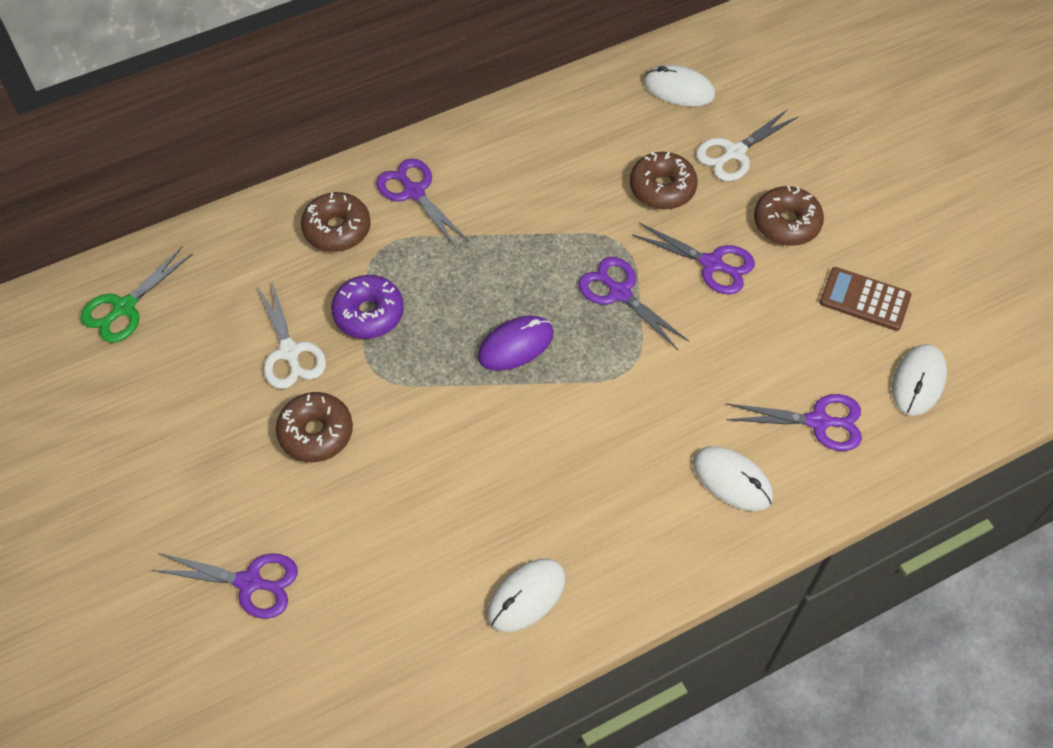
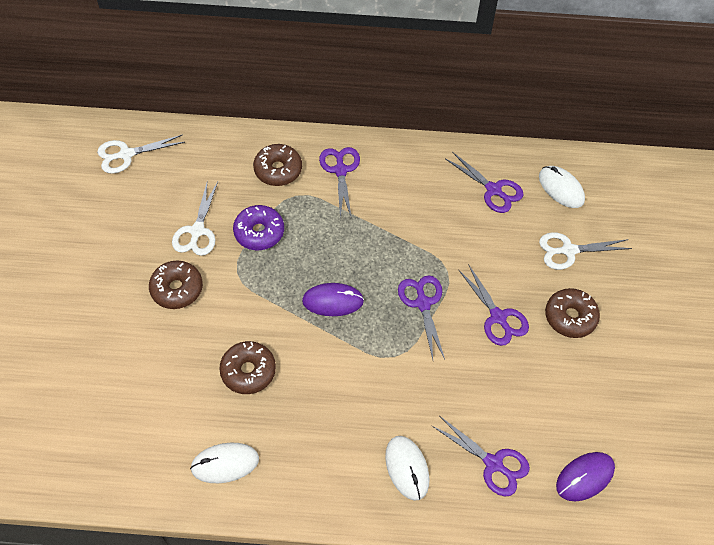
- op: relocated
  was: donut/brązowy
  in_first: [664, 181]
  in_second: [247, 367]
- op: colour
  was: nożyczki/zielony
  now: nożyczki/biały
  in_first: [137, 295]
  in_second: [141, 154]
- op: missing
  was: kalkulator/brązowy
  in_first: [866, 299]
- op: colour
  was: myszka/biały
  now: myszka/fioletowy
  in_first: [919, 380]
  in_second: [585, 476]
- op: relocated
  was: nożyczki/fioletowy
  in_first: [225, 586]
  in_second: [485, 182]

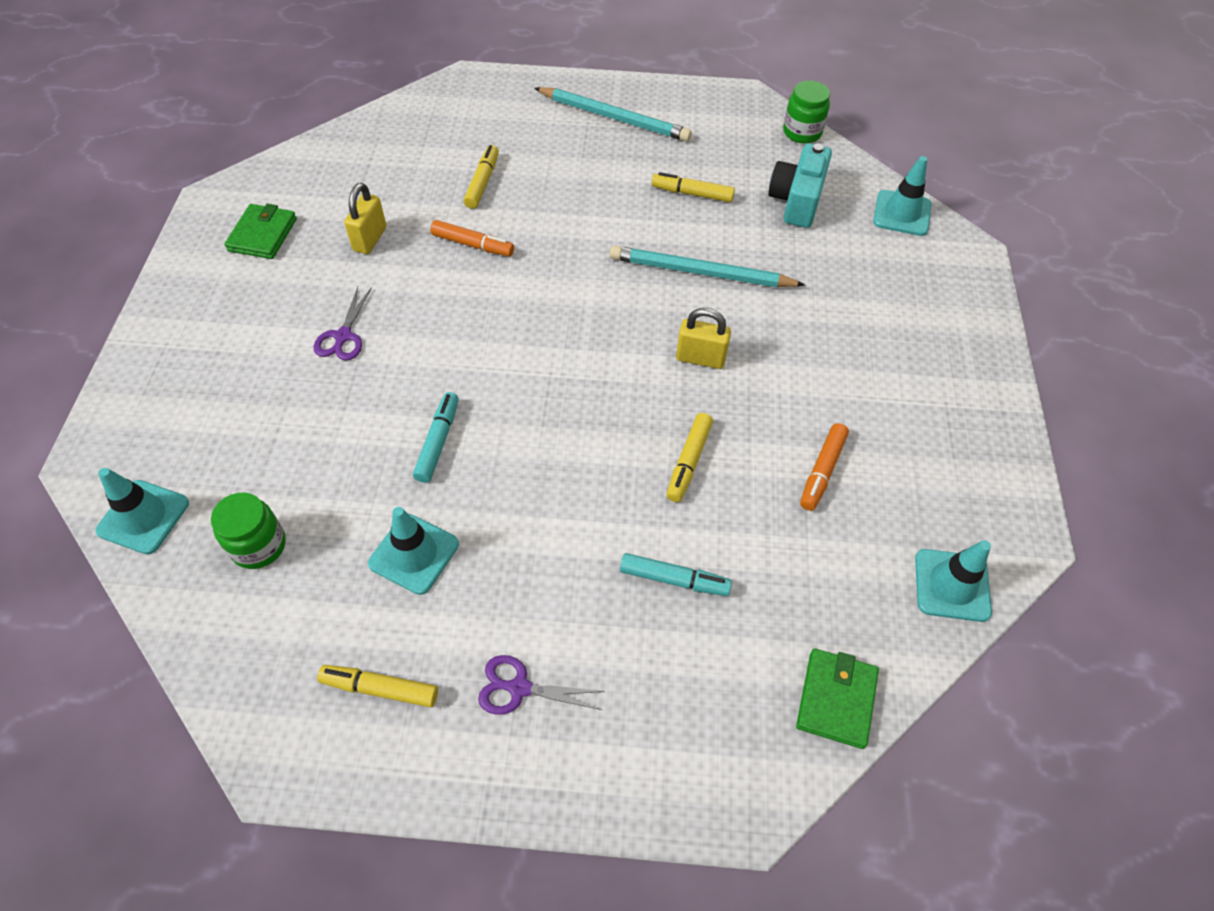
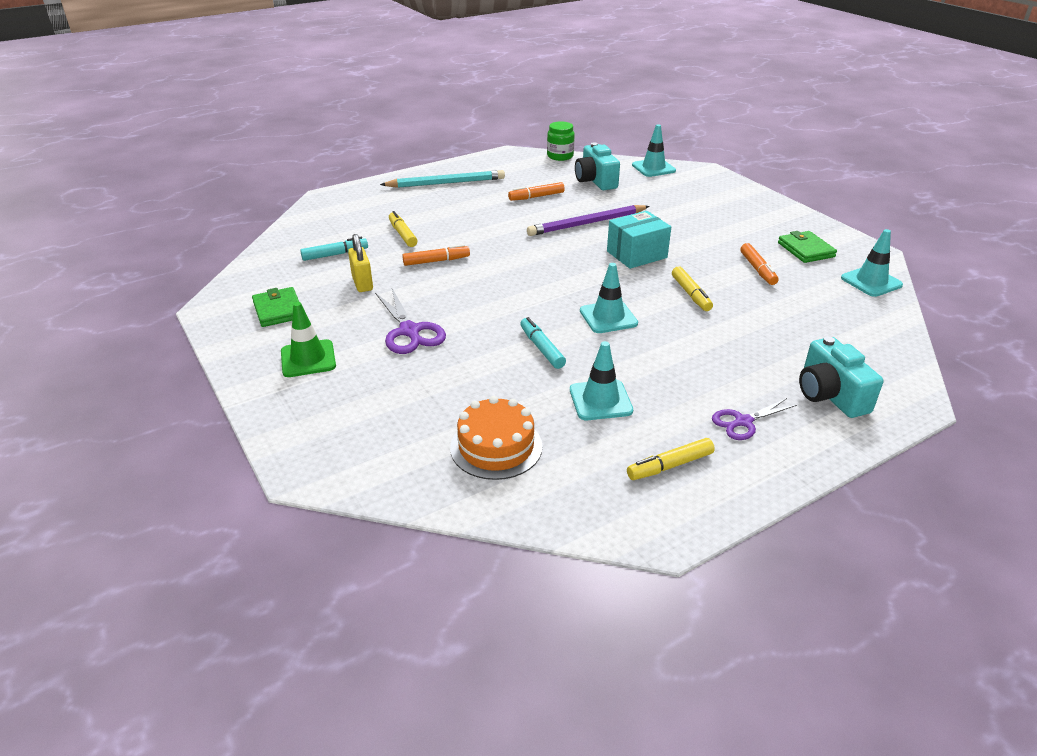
- op: colour
  was: flamaster/żółty
  now: flamaster/pomarańczowy
  in_first: [693, 187]
  in_second: [536, 191]
- op: colour
  was: ołówek/turkusowy
  now: ołówek/fioletowy
  in_first: [707, 266]
  in_second: [588, 220]
- op: size
  was: nożyczki/fioletowy
  in_first: [343, 324]
  in_second: [410, 321]
  ratio: 1.53
- op: exchanged
  was: kłódka/żółty
  now: pudełko/turkusowy
  in_first: [703, 338]
  in_second: [639, 240]
- op: relocated
  was: pachołek/turkusowy
  in_first: [142, 511]
  in_second: [609, 298]
- op: exchanged
  was: słoik/zielony
  now: tort/pomarańczowy
  in_first: [248, 531]
  in_second: [496, 438]
- op: relocated
  was: flamaster/turkusowy
  in_first: [676, 574]
  in_second: [334, 249]
- op: relocated
  was: portfel/zielony
  in_first: [837, 698]
  in_second: [807, 247]
- op: appeared
  now: pachołek/zielony
  in_second: [308, 339]
- op: appeared
  now: aparat fotograficzny/turkusowy
  in_second: [841, 377]

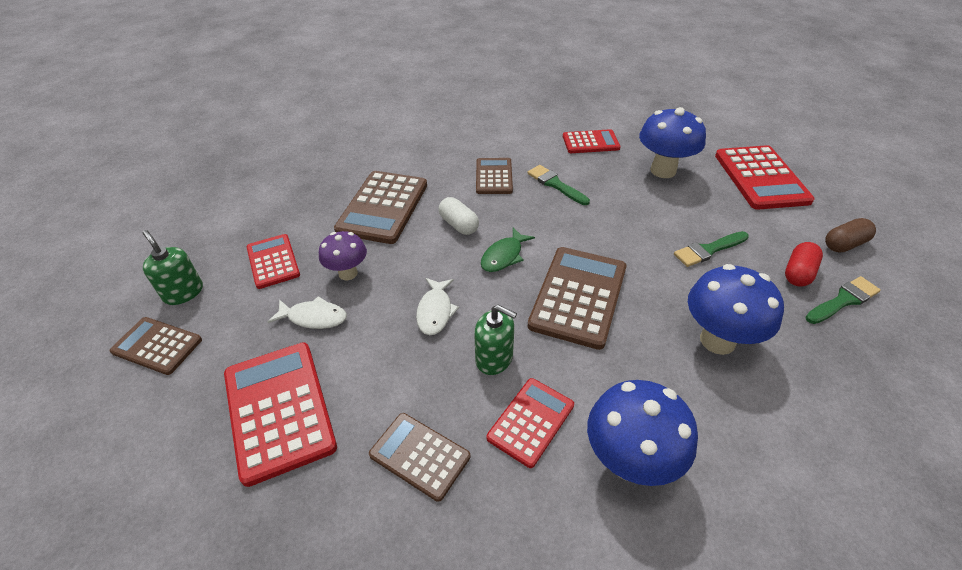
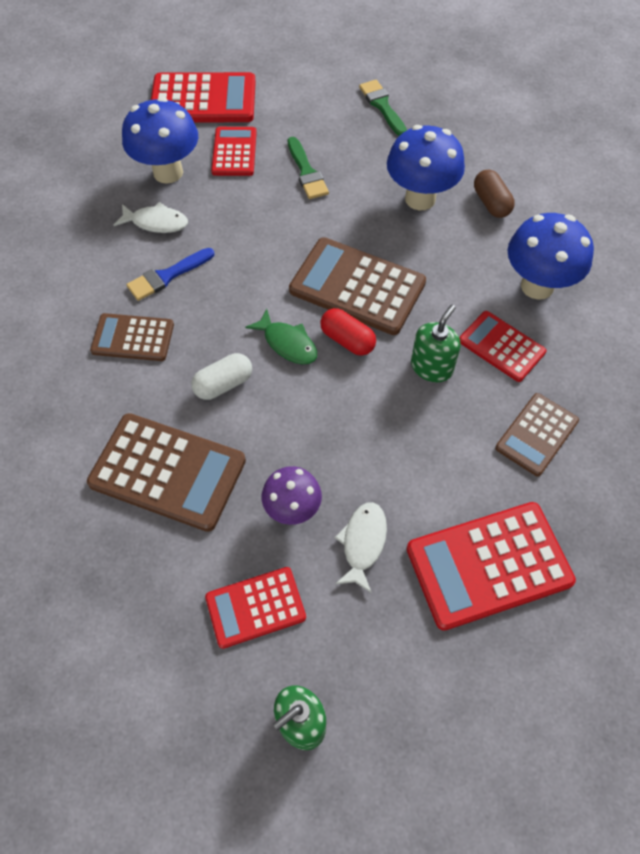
- op: relocated
  was: kalkulator/czerwony
  in_first: [592, 141]
  in_second: [234, 151]
- op: colour
  was: pędzel/zielony
  now: pędzel/niebieski
  in_first: [559, 185]
  in_second: [170, 274]
- op: relocated
  was: kapsułka/brązowy
  in_first: [850, 235]
  in_second: [494, 193]
- op: relocated
  was: kapsułka/czerwony
  in_first: [804, 264]
  in_second: [348, 332]
- op: relocated
  was: ryba/biały
  in_first: [437, 306]
  in_second: [151, 217]
- op: missing
  was: kalkulator/brązowy
  in_first: [156, 346]

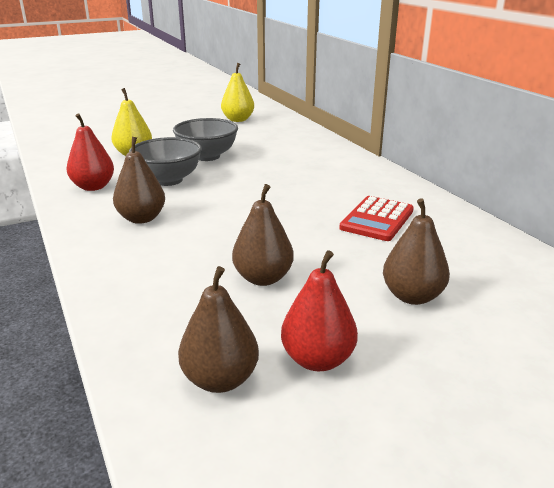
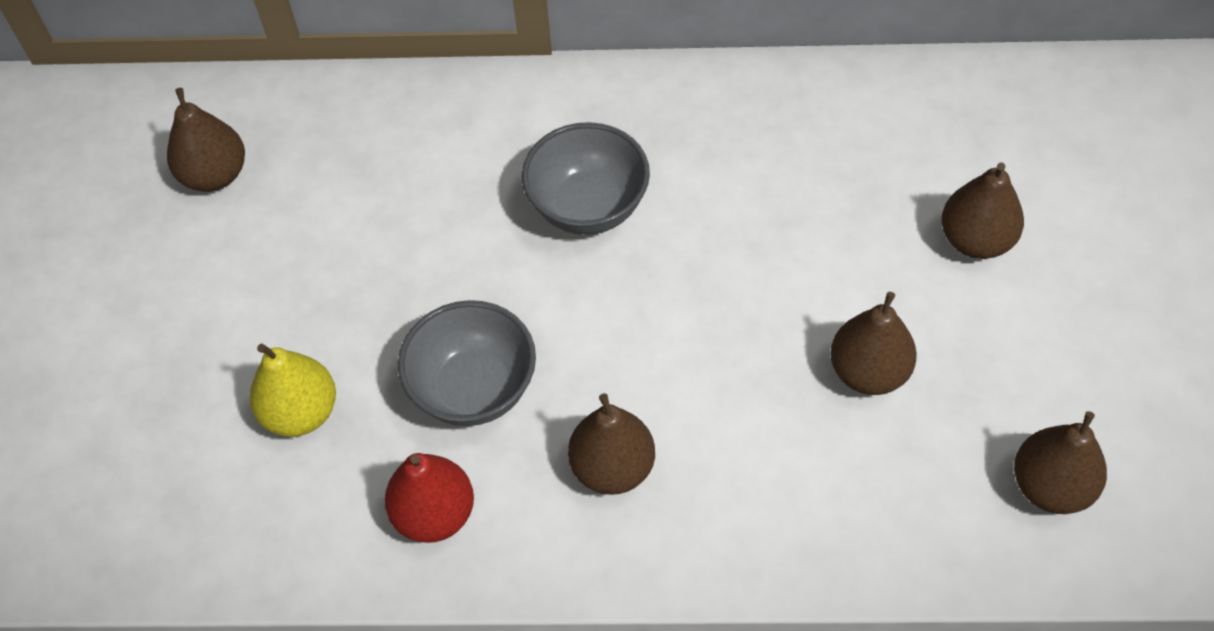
- op: colour
  was: gruszka/żółty
  now: gruszka/brązowy
  in_first: [237, 92]
  in_second: [206, 140]
- op: relocated
  was: miska/szary
  in_first: [205, 139]
  in_second: [586, 178]
- op: missing
  was: kalkulator/czerwony
  in_first: [376, 218]
- op: missing
  was: gruszka/czerwony
  in_first: [319, 310]

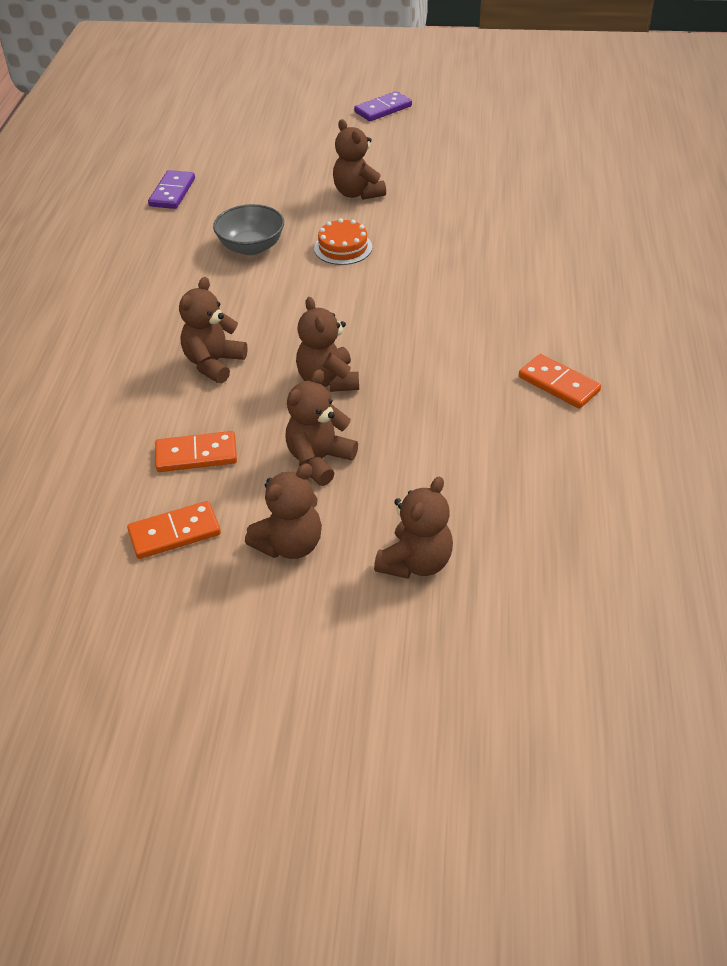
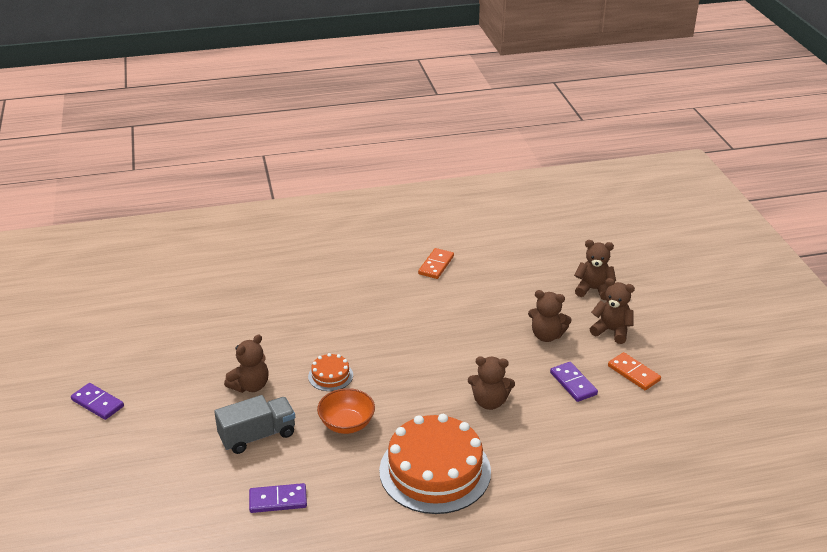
- op: colour
  was: miska/szary
  now: miska/pomarańczowy
  in_first: [248, 229]
  in_second: [346, 411]
- op: missing
  was: miś/brązowy
  in_first: [327, 344]
- op: colour
  was: kostka domina/pomarańczowy
  now: kostka domina/fioletowy
  in_first: [196, 451]
  in_second: [574, 382]
- op: appeared
  now: ciężarówka/szary
  in_second: [254, 424]
- op: appeared
  now: tort/pomarańczowy
  in_second: [435, 464]

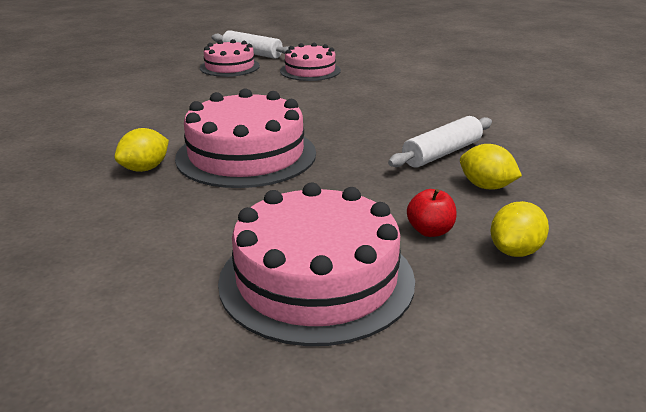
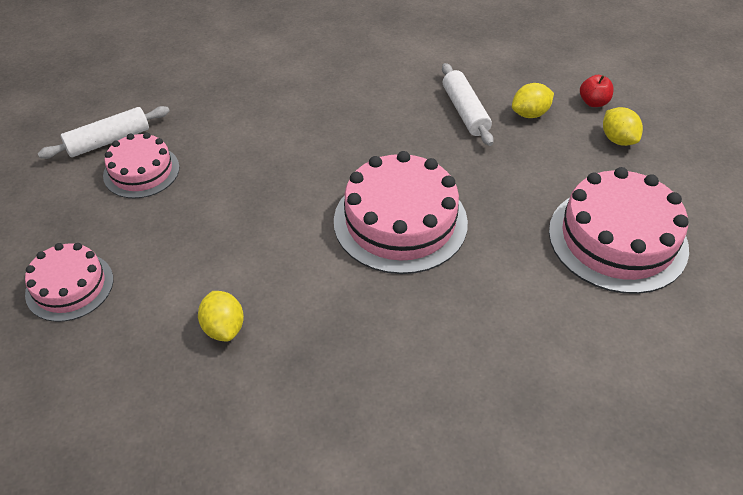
- op: relocated
  was: tort/różowy
  in_first: [310, 62]
  in_second: [69, 282]
- op: relocated
  was: cytryna/żółty
  in_first: [141, 150]
  in_second: [221, 316]
- op: relocated
  was: jabłko/czerwony
  in_first: [432, 213]
  in_second: [597, 91]

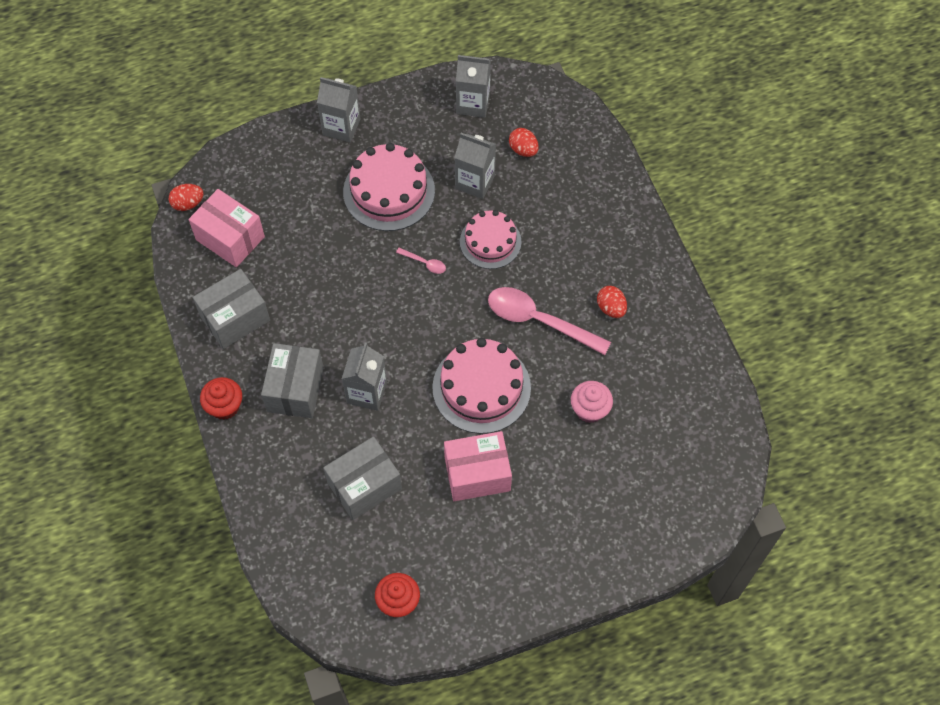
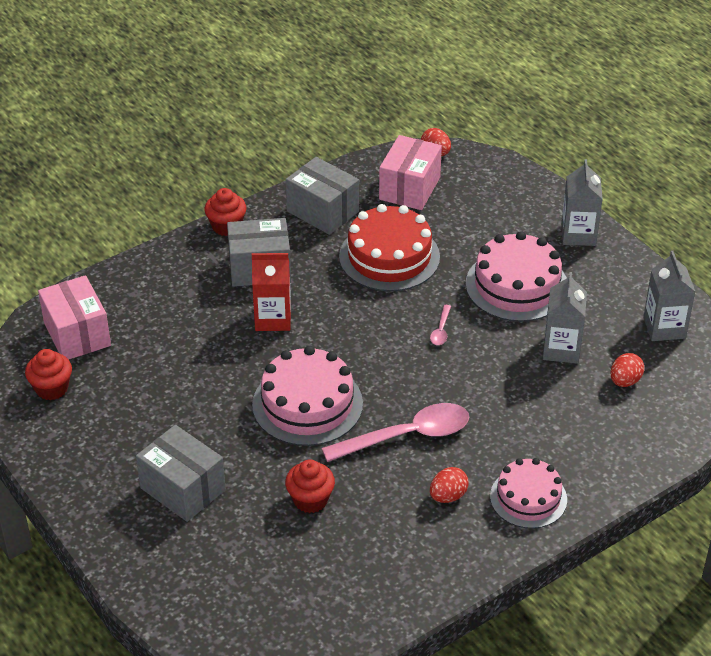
- op: relocated
  was: tort/różowy
  in_first: [490, 239]
  in_second: [528, 493]
- op: spun
  was: łyżka/różowy
  in_first: [549, 321]
  in_second: [395, 432]
  clockwise: 60
- op: colour
  was: karton mleka/szary
  now: karton mleka/czerwony
  in_first: [364, 376]
  in_second: [271, 292]
- op: colour
  was: muffinka/różowy
  now: muffinka/czerwony
  in_first: [592, 402]
  in_second: [310, 486]
- op: relocated
  was: pudełko/różowy
  in_first: [478, 466]
  in_second: [74, 317]
- op: relocated
  was: pudełko/szary
  in_first: [362, 478]
  in_second: [181, 473]
- op: appeared
  now: tort/czerwony
  in_second: [389, 248]

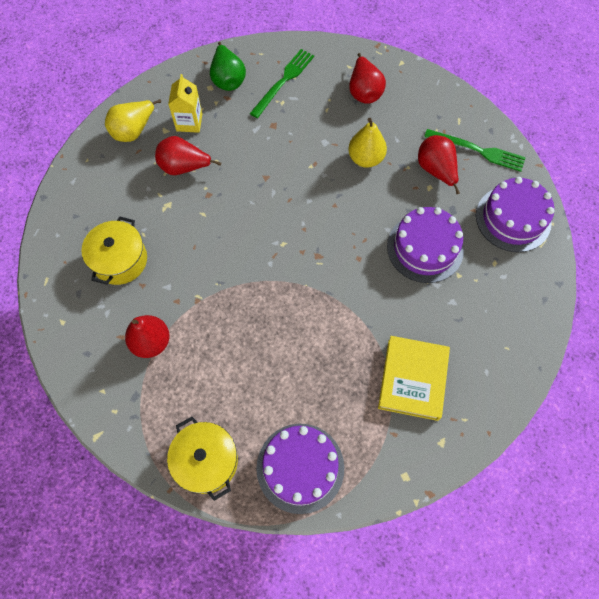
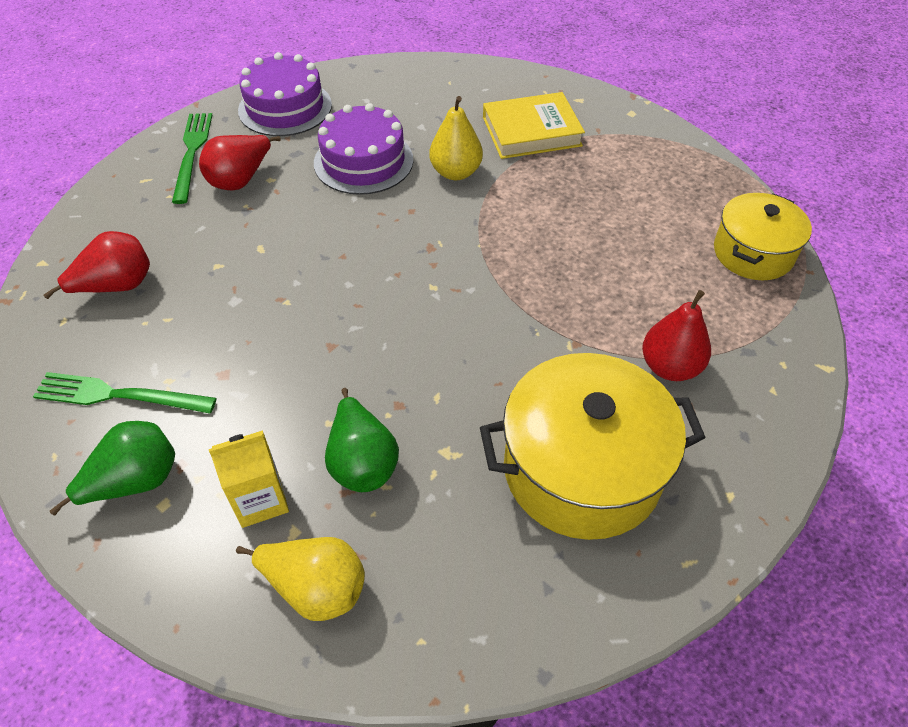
- op: relocated
  was: gruszka/żółty
  in_first: [367, 143]
  in_second: [456, 138]
- op: colour
  was: gruszka/czerwony
  now: gruszka/zielony
  in_first: [188, 155]
  in_second: [362, 440]
- op: size
  was: garnek/żółty
  in_first: [114, 251]
  in_second: [593, 446]
  ratio: 1.6
- op: missing
  was: tort/fioletowy
  in_first: [300, 469]

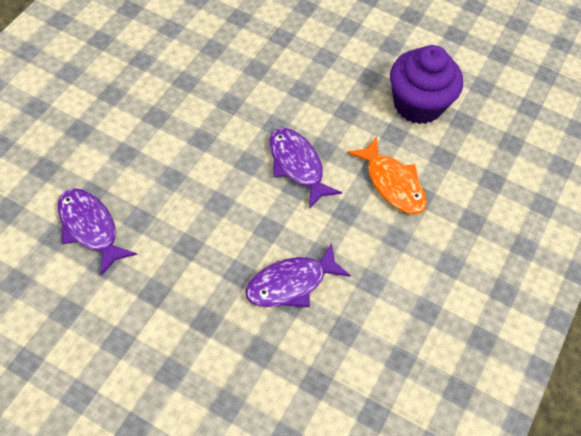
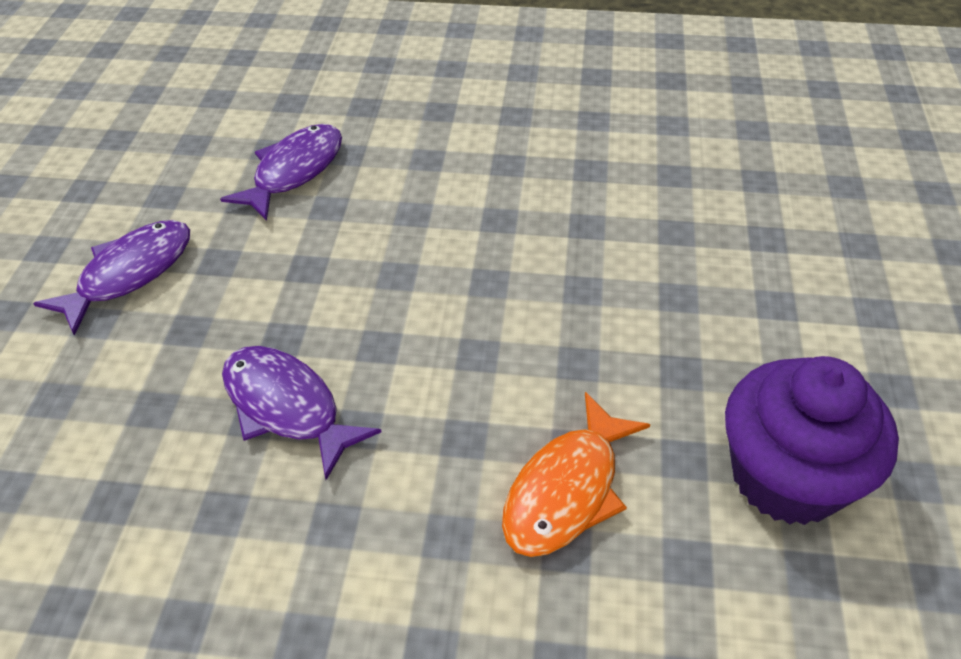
- op: relocated
  was: ryba/fioletowy
  in_first: [305, 168]
  in_second: [111, 278]

